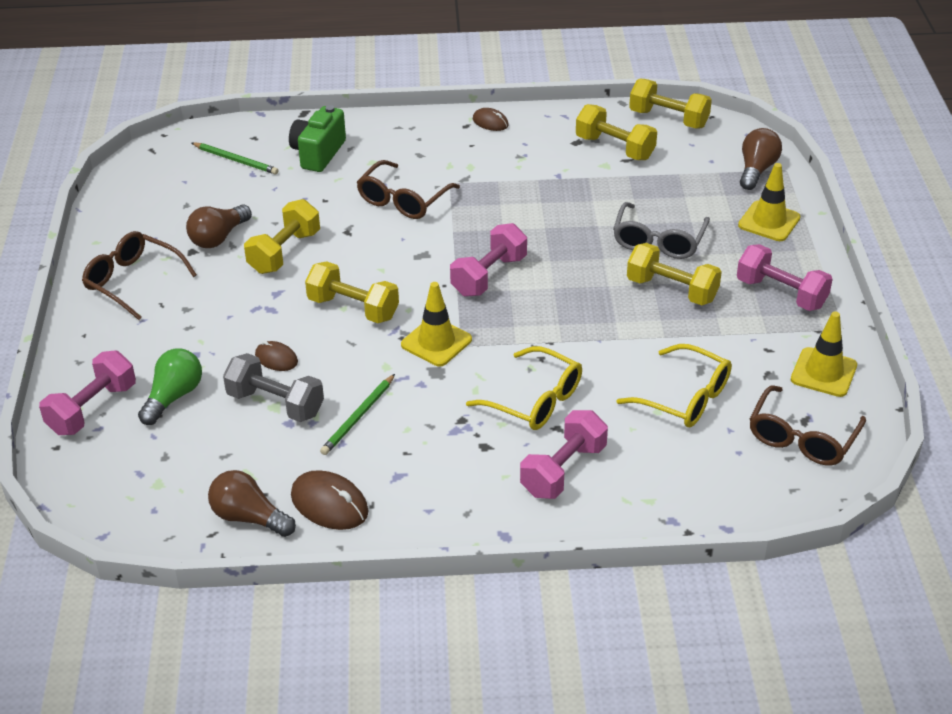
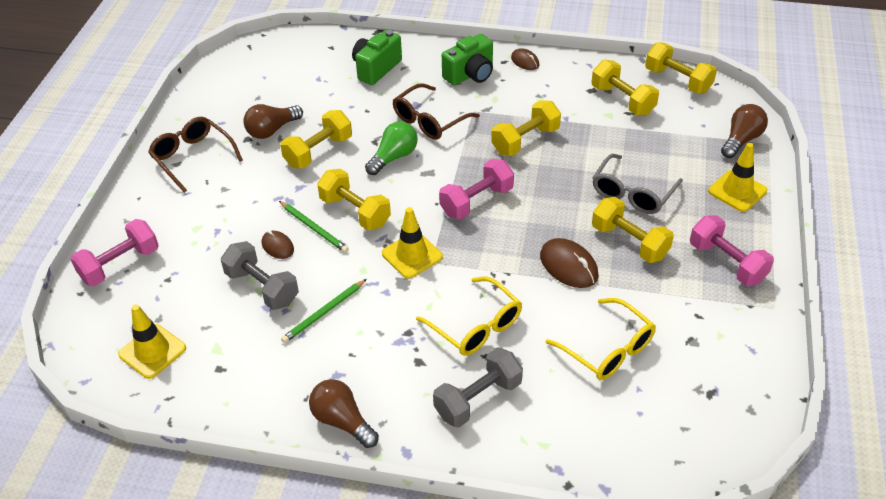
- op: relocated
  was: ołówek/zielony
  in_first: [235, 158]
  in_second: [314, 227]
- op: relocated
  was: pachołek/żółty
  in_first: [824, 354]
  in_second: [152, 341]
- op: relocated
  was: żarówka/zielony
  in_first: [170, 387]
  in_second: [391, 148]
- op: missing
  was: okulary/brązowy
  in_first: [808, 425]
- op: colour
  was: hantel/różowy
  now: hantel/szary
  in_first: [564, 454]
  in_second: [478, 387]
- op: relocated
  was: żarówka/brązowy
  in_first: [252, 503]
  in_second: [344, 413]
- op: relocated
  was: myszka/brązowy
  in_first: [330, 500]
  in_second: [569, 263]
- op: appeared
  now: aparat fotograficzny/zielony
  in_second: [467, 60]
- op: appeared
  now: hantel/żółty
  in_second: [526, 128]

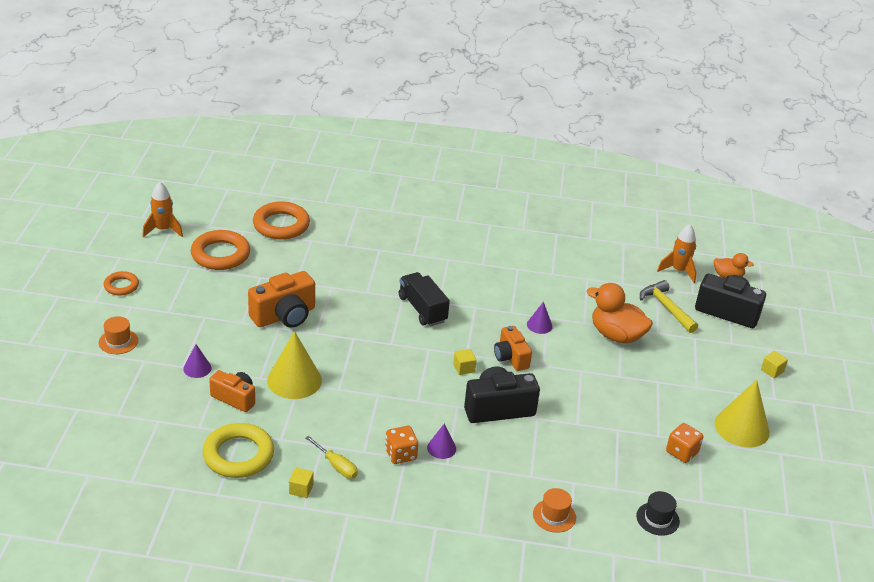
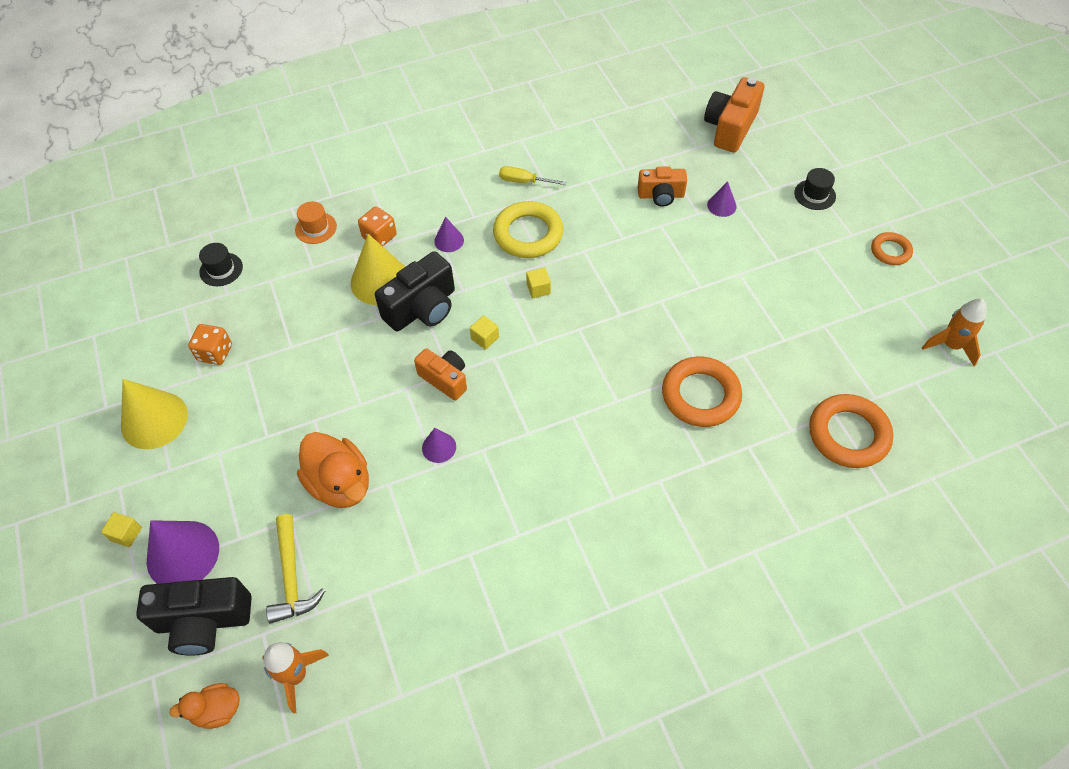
- op: relocated
  was: pierścień/pomarańczowy
  in_first: [220, 250]
  in_second: [702, 392]
- op: relocated
  was: aparat fotograficzny/pomarańczowy
  in_first: [281, 299]
  in_second: [734, 115]
- op: missing
  was: ciężarówka/czarny
  in_first: [424, 299]
- op: spun
  was: młotek/żółty
  in_first: [669, 306]
  in_second: [295, 569]
  clockwise: 45
- op: spun
  was: kaczka/pomarańczowy
  in_first: [619, 313]
  in_second: [333, 470]
  clockwise: 45
- op: colour
  was: kapelusz/pomarańczowy
  now: kapelusz/czarny
  in_first: [118, 335]
  in_second: [815, 189]
- op: relocated
  was: stożek/żółty
  in_first: [294, 365]
  in_second: [378, 269]
- op: relocated
  was: pierścień/żółty
  in_first: [238, 450]
  in_second: [528, 229]
- op: relocated
  was: kostka do gry/pomarańczowy
  in_first: [401, 445]
  in_second: [377, 226]
- op: relocated
  was: sześcian/żółty
  in_first: [301, 483]
  in_second: [538, 283]
- op: appeared
  now: stożek/fioletowy
  in_second: [183, 552]

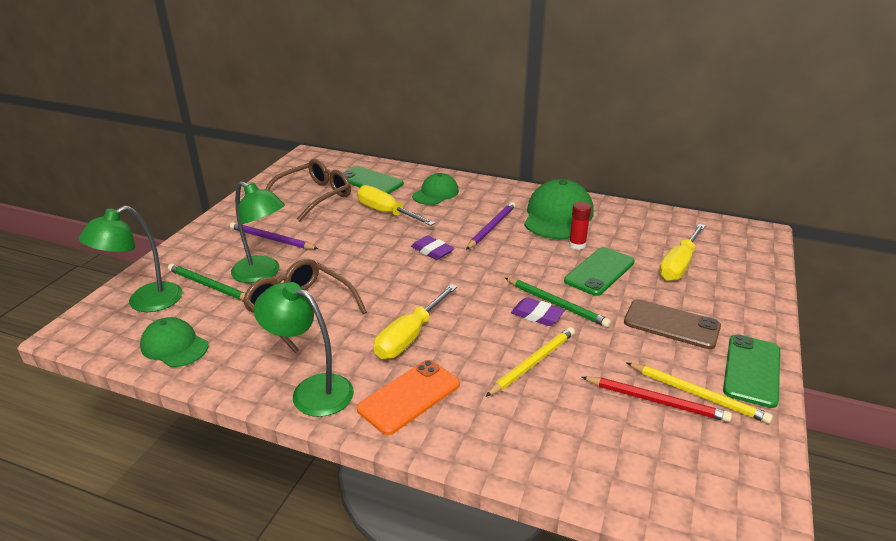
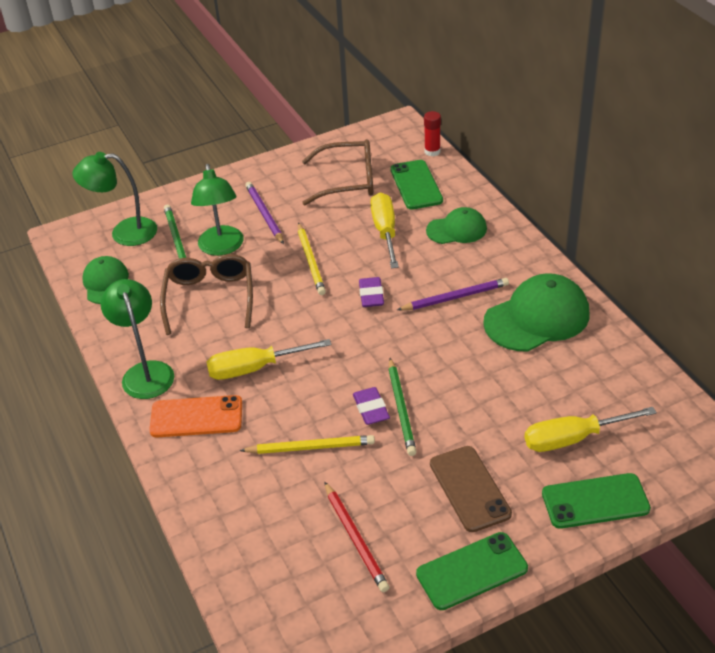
- op: relocated
  was: klej w sztyfcie/czerwony
  in_first: [580, 226]
  in_second: [432, 133]
- op: relocated
  was: telefon/zielony
  in_first: [599, 271]
  in_second: [596, 501]
- op: relocated
  was: ołówek/żółty
  in_first: [700, 393]
  in_second: [312, 259]

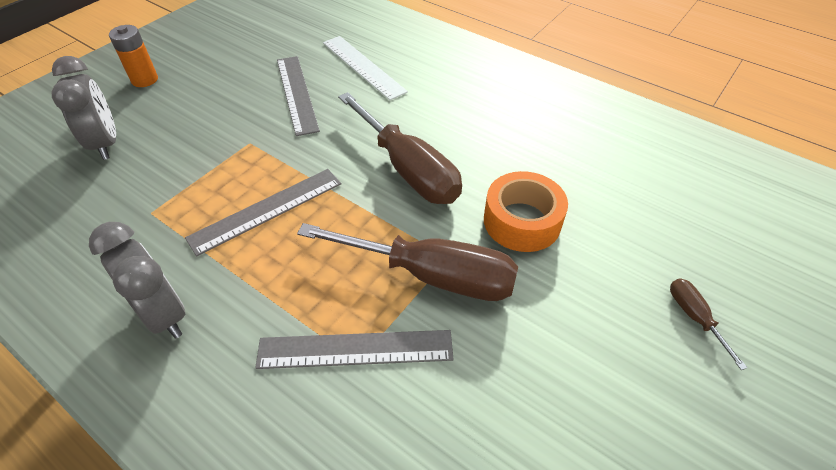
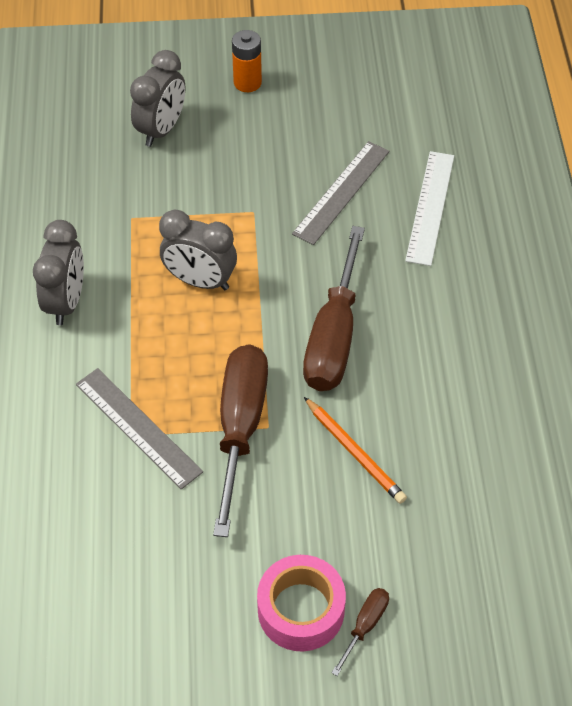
- op: exchanged
  was: linijka/szary
  now: budzik/szary
  in_first: [263, 213]
  in_second: [198, 250]
- op: exchanged
  was: taśma klejąca/pomarańczowy
  now: ołówek/pomarańczowy
  in_first: [526, 211]
  in_second: [355, 450]
- op: spun
  was: śrubokręt/brązowy
  in_first: [407, 262]
  in_second: [240, 440]
  clockwise: -150
- op: appeared
  now: taśma klejąca/różowy
  in_second: [301, 603]

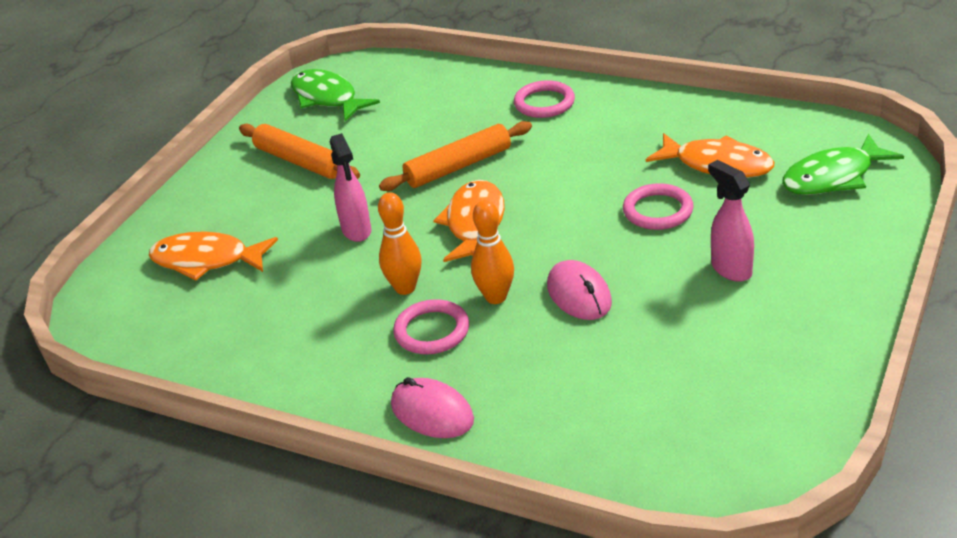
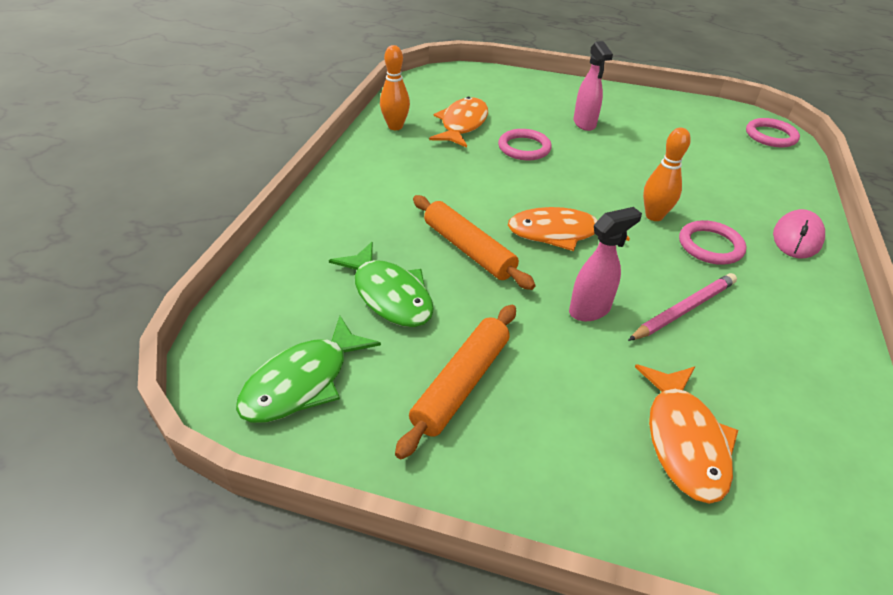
- op: relocated
  was: pierścień/różowy
  in_first: [544, 99]
  in_second: [773, 133]
- op: relocated
  was: ryba/zielony
  in_first: [843, 164]
  in_second: [381, 284]
- op: spun
  was: spryskiwacz/różowy
  in_first: [731, 221]
  in_second: [593, 86]
  clockwise: -60
- op: relocated
  was: kręgiel/pomarańczowy
  in_first: [400, 243]
  in_second: [395, 87]
- op: missing
  was: myszka/różowy
  in_first: [579, 290]
- op: appeared
  now: ołówek/różowy
  in_second: [682, 307]

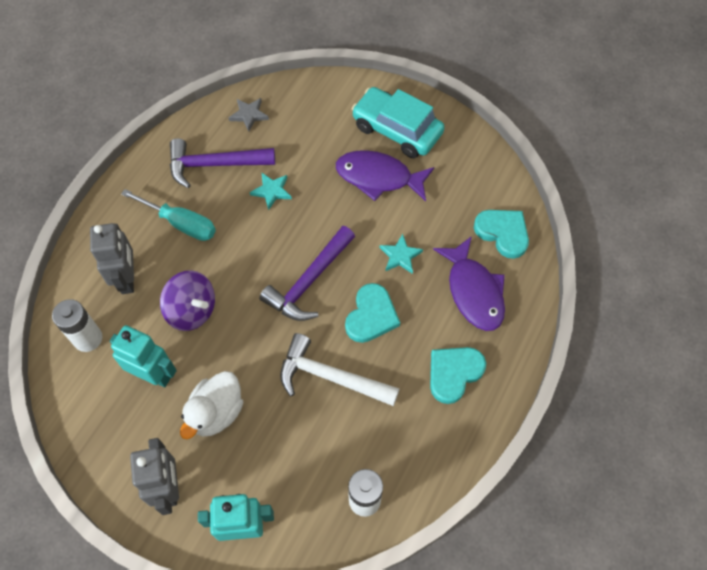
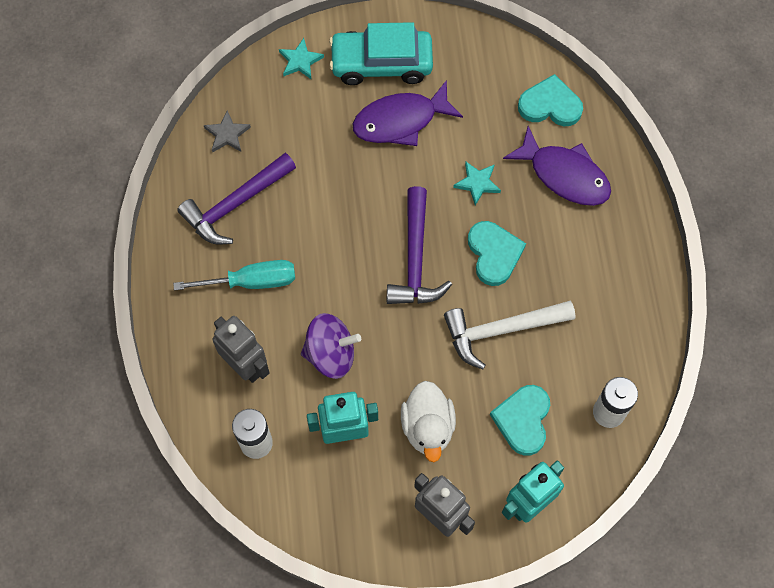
- op: relocated
  was: gwiazda/turkusowy
  in_first: [271, 191]
  in_second: [301, 59]
- op: relocated
  was: serce/turkusowy
  in_first: [458, 375]
  in_second: [520, 420]

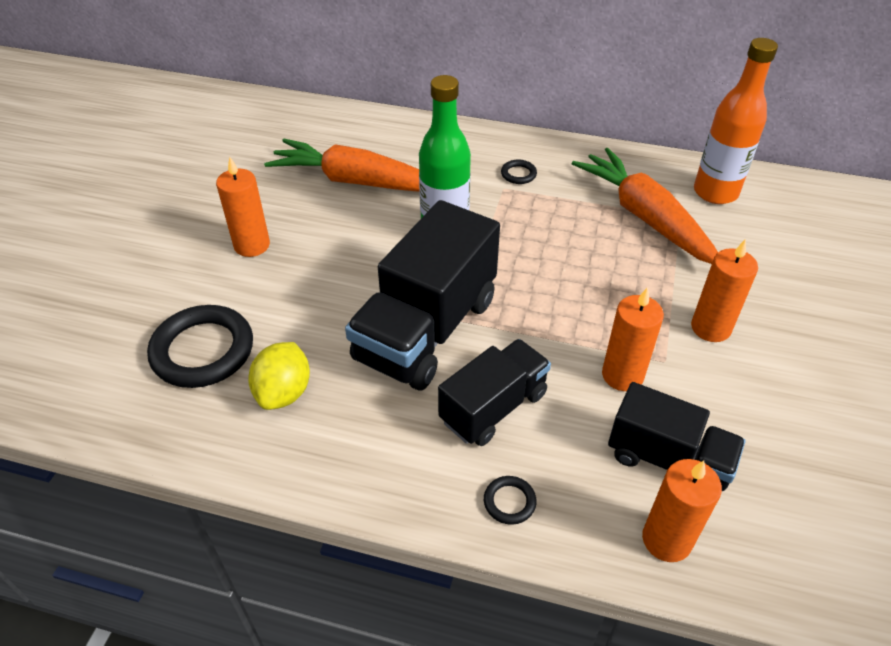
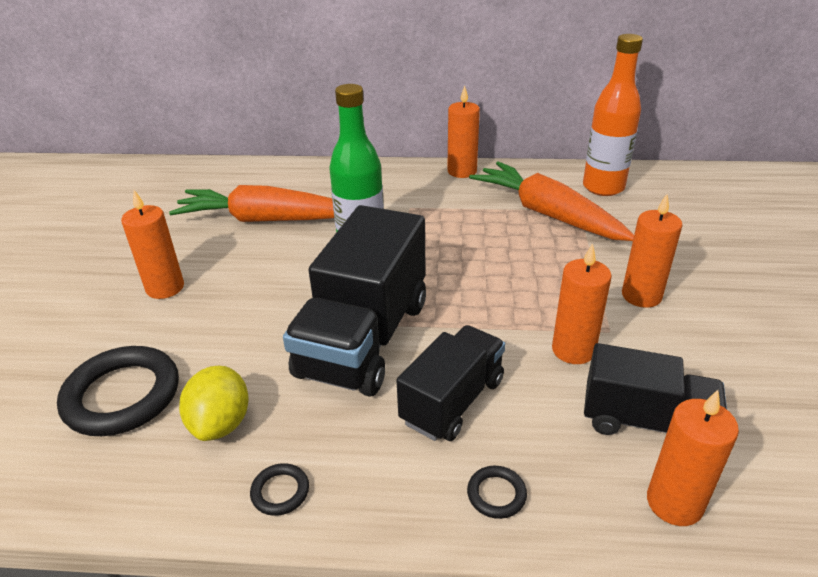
- op: relocated
  was: pierścień/czarny
  in_first: [519, 172]
  in_second: [279, 489]
- op: appeared
  now: świeca/pomarańczowy
  in_second: [463, 132]

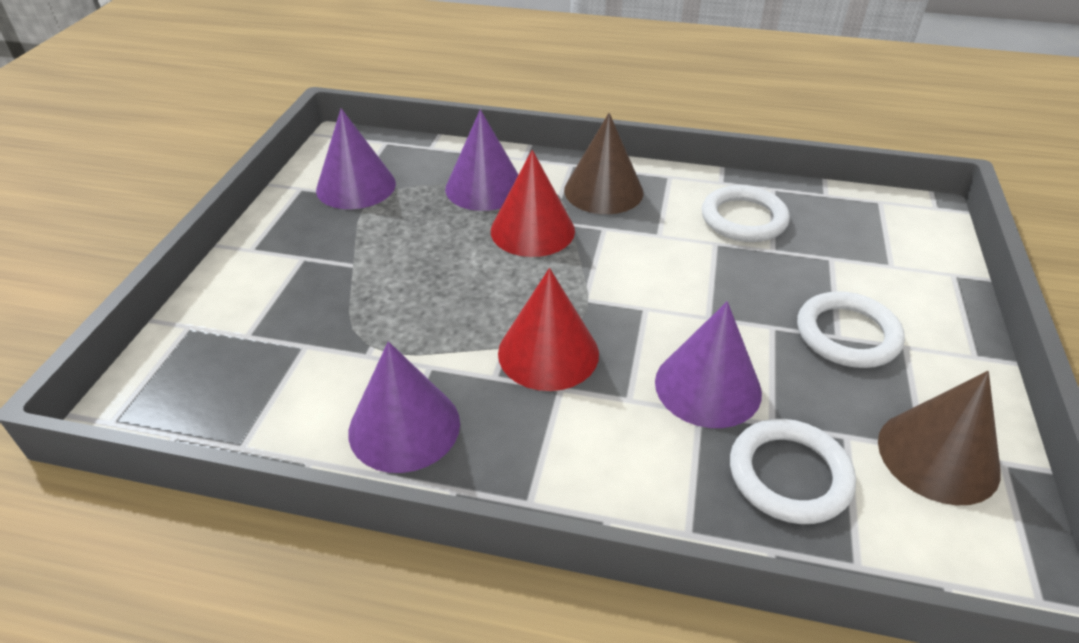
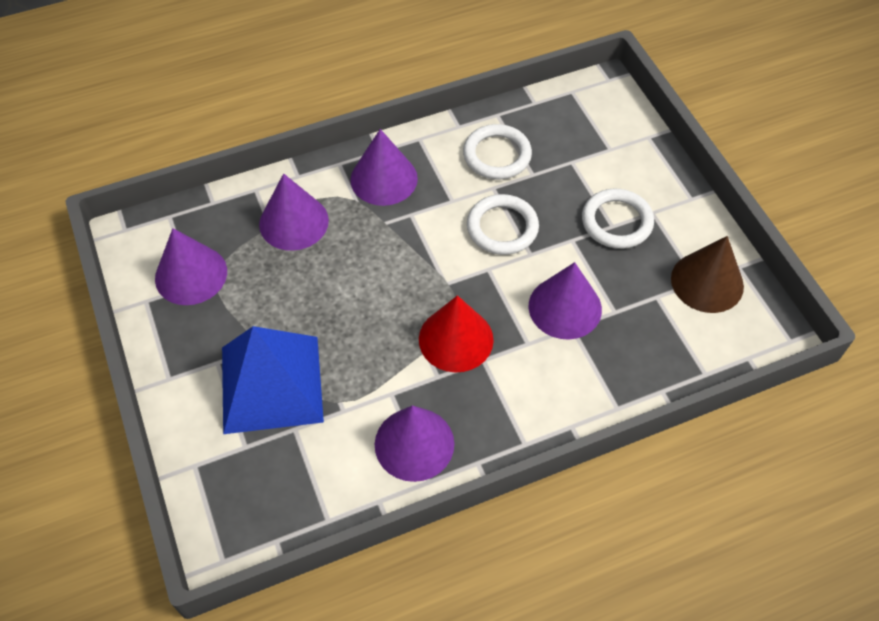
- op: colour
  was: stożek/brązowy
  now: stożek/fioletowy
  in_first: [604, 163]
  in_second: [384, 167]
- op: missing
  was: stożek/czerwony
  in_first: [533, 203]
- op: relocated
  was: pierścień/biały
  in_first: [793, 471]
  in_second: [503, 224]
- op: appeared
  now: piramida/niebieski
  in_second: [273, 380]

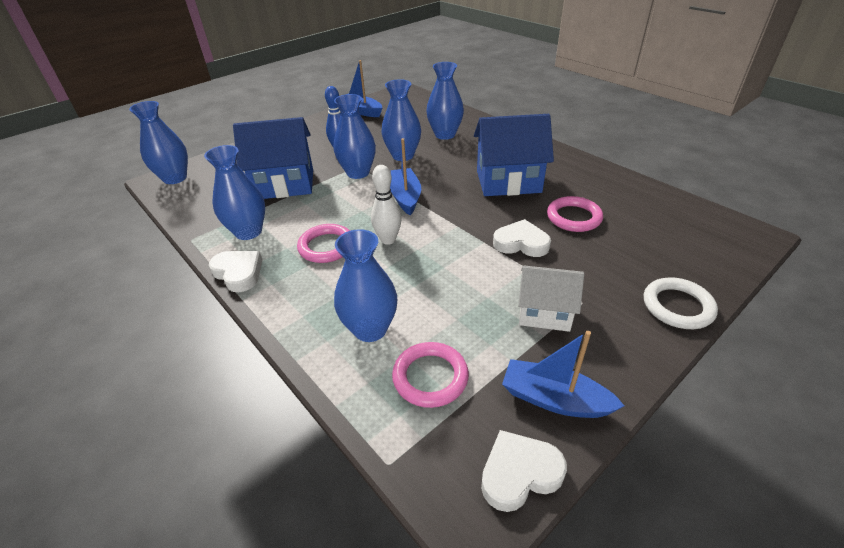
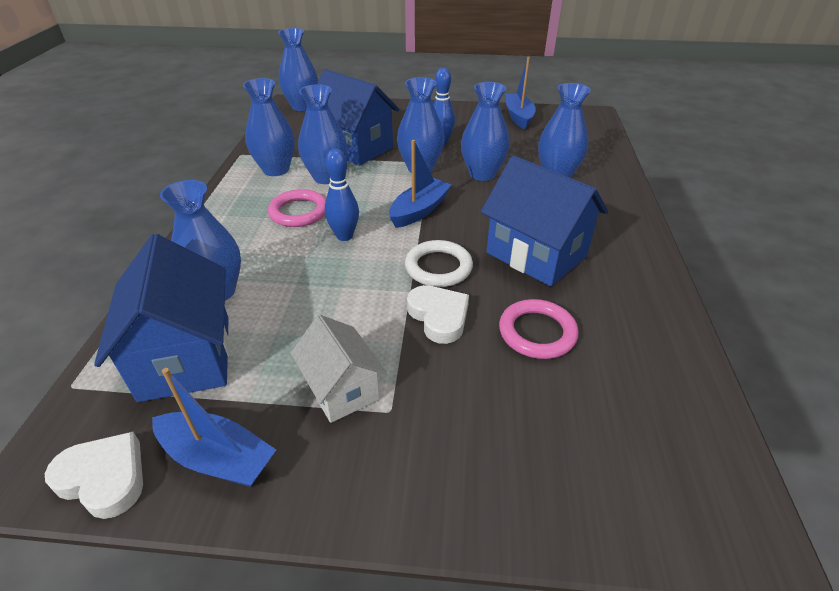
- op: colour
  was: kręgiel/biały
  now: kręgiel/niebieski
  in_first: [386, 205]
  in_second: [342, 195]
- op: missing
  was: serce/biały
  in_first: [236, 271]
- op: relocated
  was: pierścień/biały
  in_first: [681, 303]
  in_second: [439, 263]
- op: spun
  was: łódka/niebieski
  in_first: [563, 374]
  in_second: [214, 427]
  clockwise: 135
- op: exchanged
  was: pierścień/różowy
  now: domek/niebieski
  in_first: [430, 375]
  in_second: [162, 318]
- op: appeared
  now: wazon/niebieski
  in_second: [323, 134]

